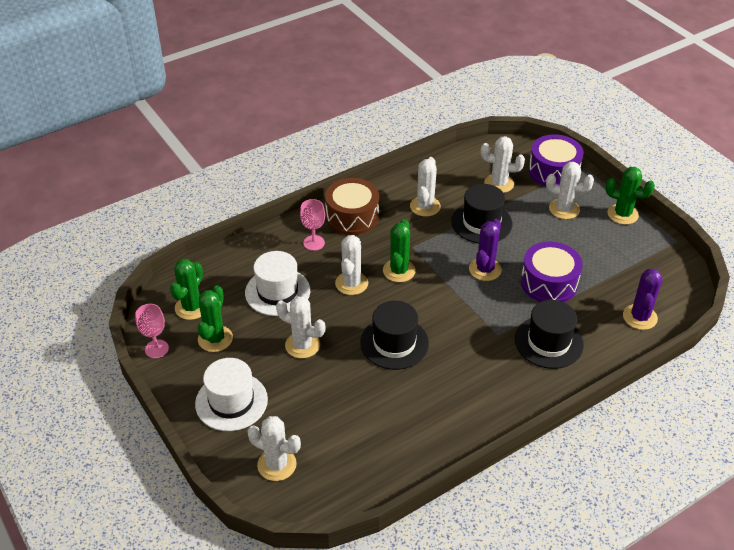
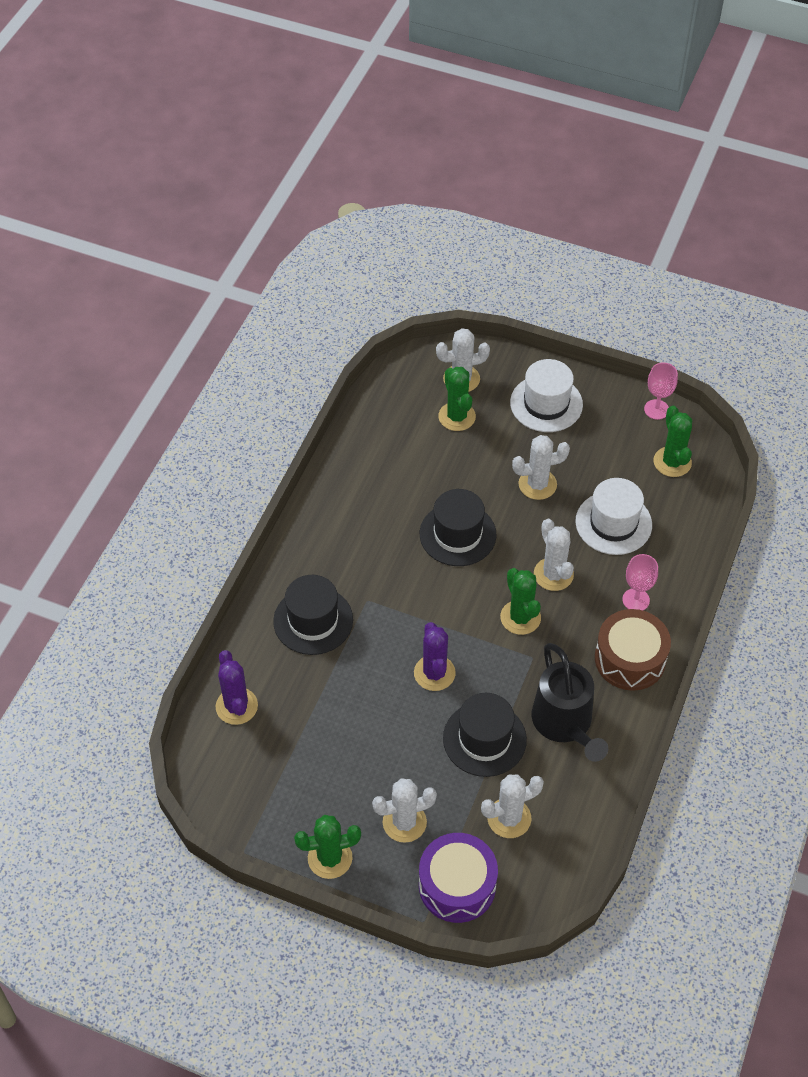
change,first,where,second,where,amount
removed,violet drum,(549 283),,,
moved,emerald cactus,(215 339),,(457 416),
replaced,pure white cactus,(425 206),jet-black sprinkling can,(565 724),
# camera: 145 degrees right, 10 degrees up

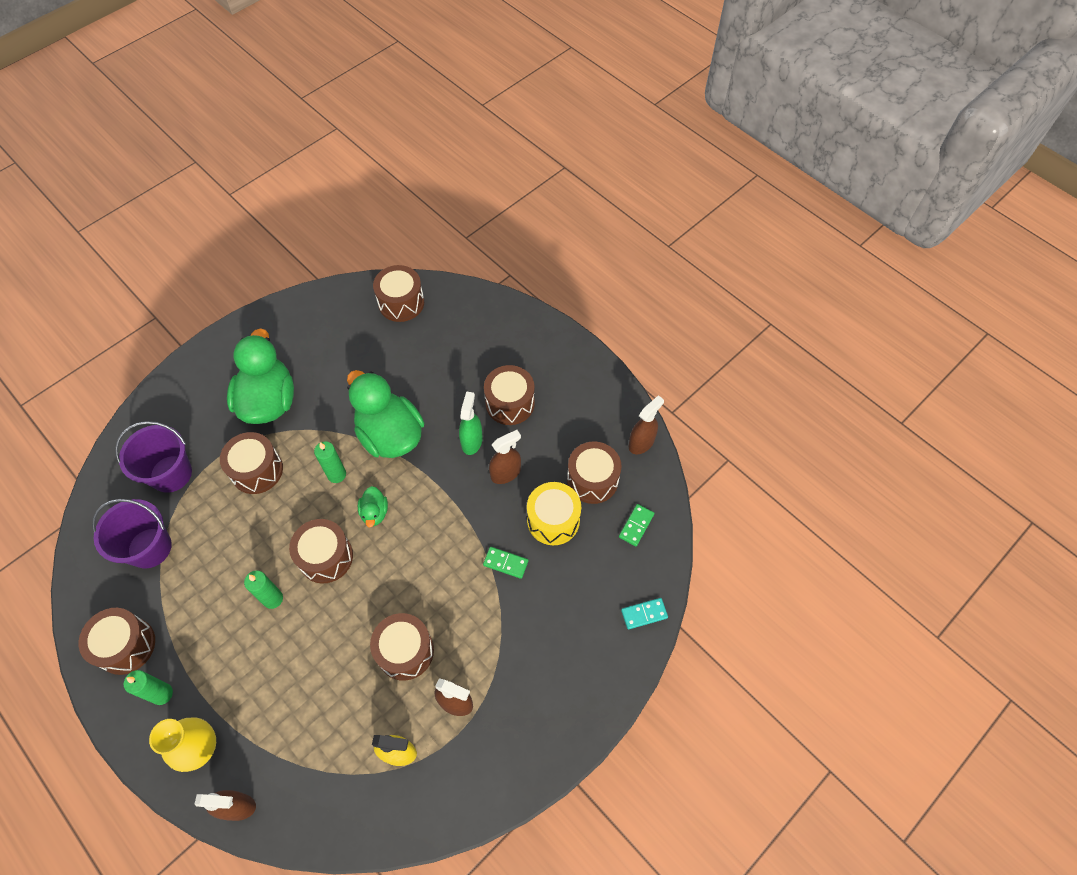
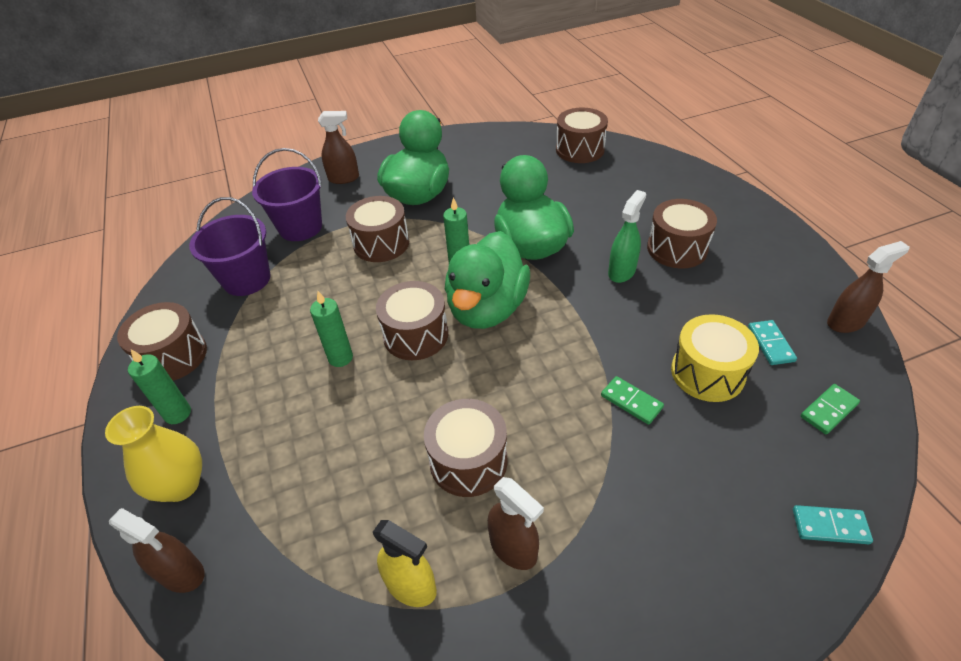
change,first,where,second,where,amount
moved,dark brown sprayer,(506 473),,(344 178),
replaced,dark brown drum,(592 480),aqua domino,(770 344),
resized,emerald toy duck,(374 512),,(487 308),x2.24
# camera: 25 degrees right, 15 degrees down

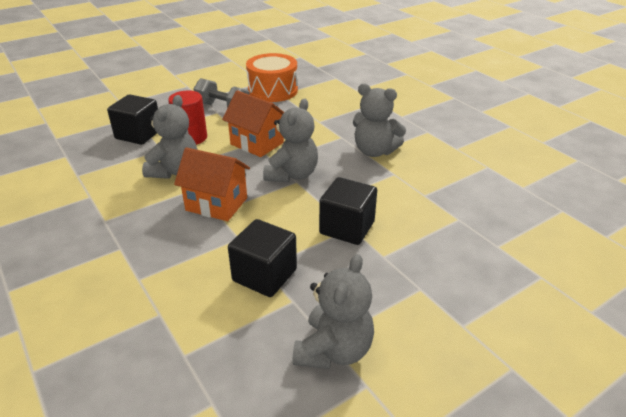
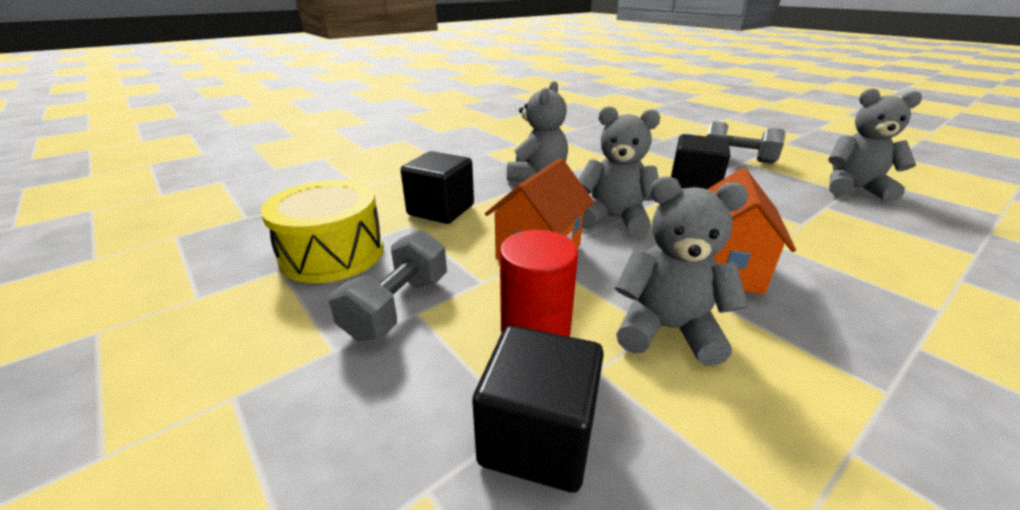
change,first,where,second,where,amount
added,,,gray free weight,(737 159),
moved,jet-black solid cube,(264 275),,(441 210),
recoloured,bright orange drum,(272 90),golden drum,(332 254),
# camera: 95 degrees left, 5 degrees down

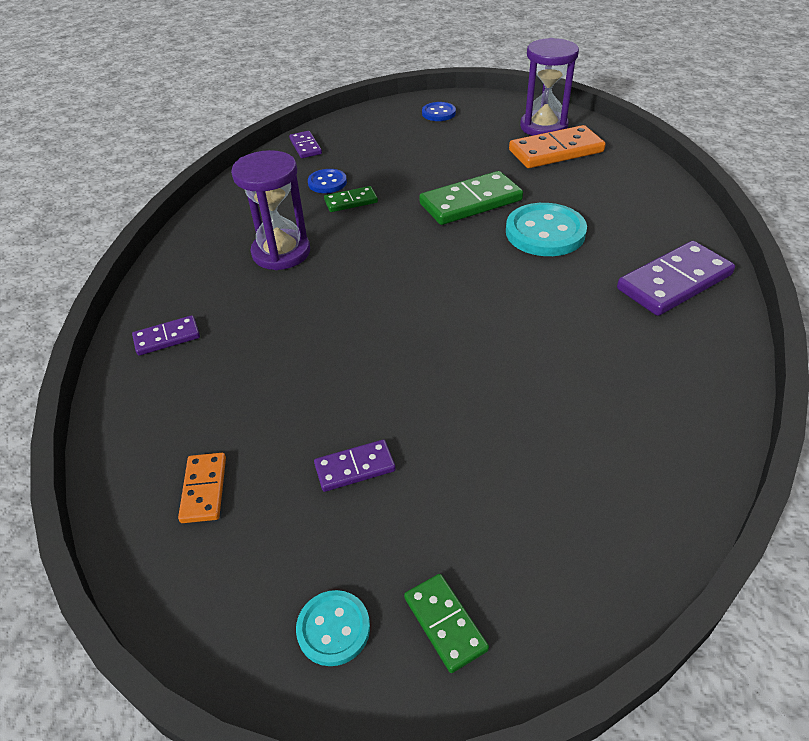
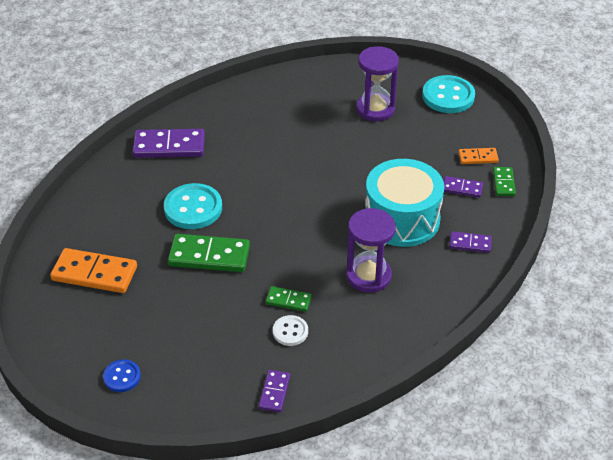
change,first,where,second,where,amount
added,,,aqua drum,(402 219),
moved,violet domino,(355 468),,(462 188),
moved,emerald domino,(445 623),,(503 183),
moved,violet sand timer,(543 127),,(375 109),
recoloured,royal blue sewing button,(327 183),pure white sewing button,(290 331),
turned,bright orange domino,(204 489),,(478 157),60 degrees clockwise
resized,aqua sewing button,(333 629),,(448 96),x1.81
# camera: 150 degrees left, 0 degrees up

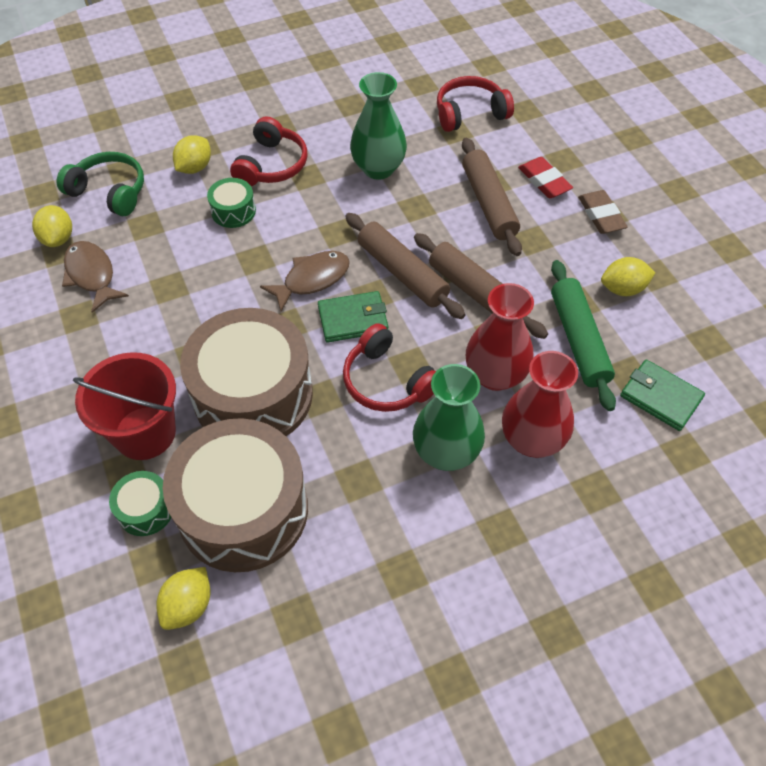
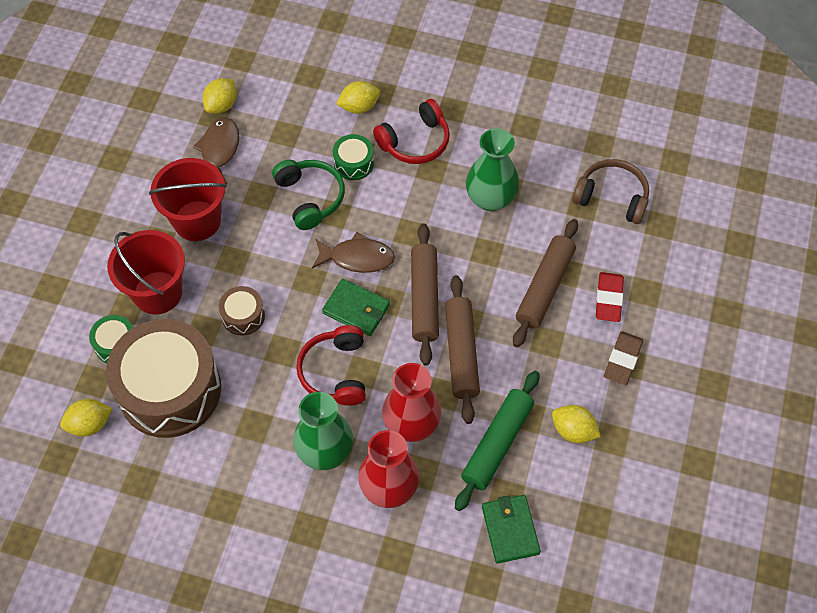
change,first,where,second,where,amount
added,,,scarlet sand bucket,(197 221),
moved,emerald headset,(109 192),,(310 197),
recoloured,scarlet headset,(470 113),dark brown headset,(612 197),
resized,dark brown drum,(253 395),,(243 316),x0.43
# camera: 40 degrees right, 5 degrees up

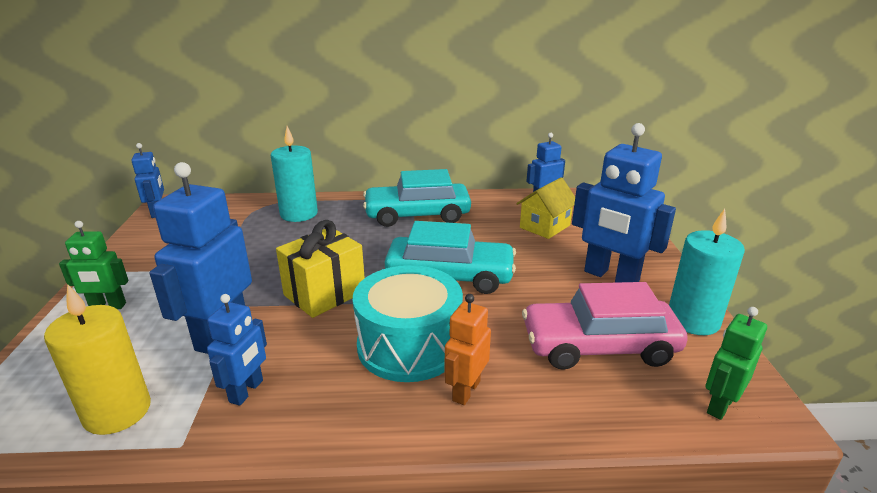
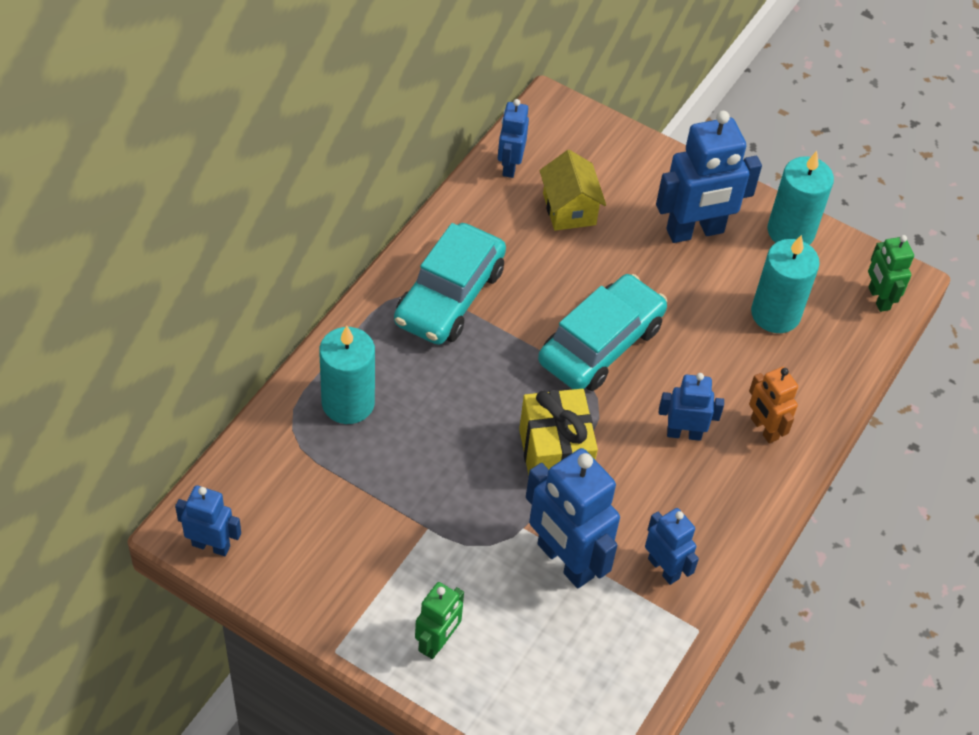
change,first,where,second,where,amount
removed,golden wax candle,(117 411),,,
replaced,aqua drum,(409 345),royal blue robot figure,(684 433),
replaced,pink toy car,(599 346),aqua wax candle,(775 314),
# camera: 60 degrees left, 25 degrees up

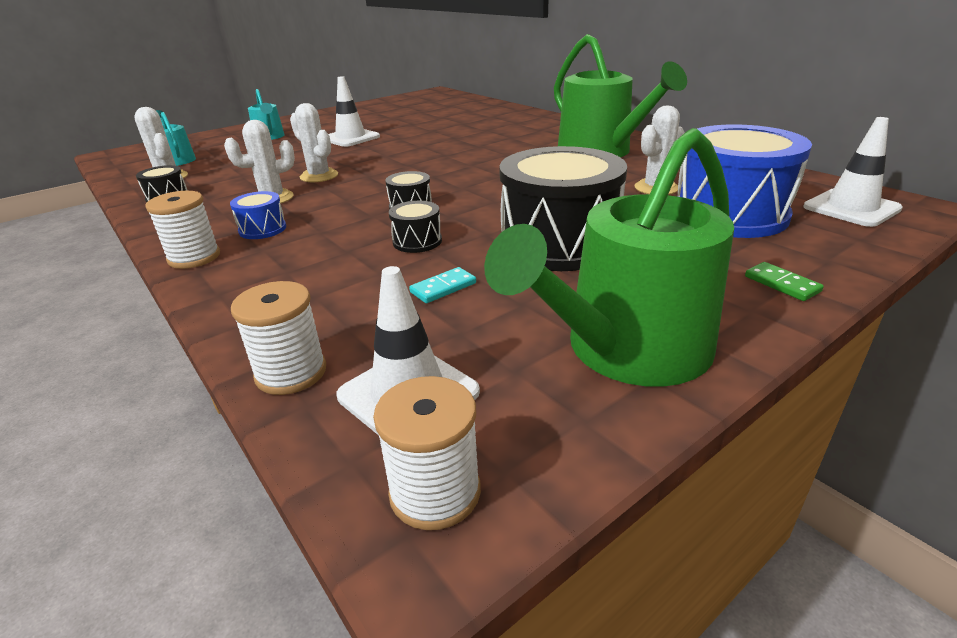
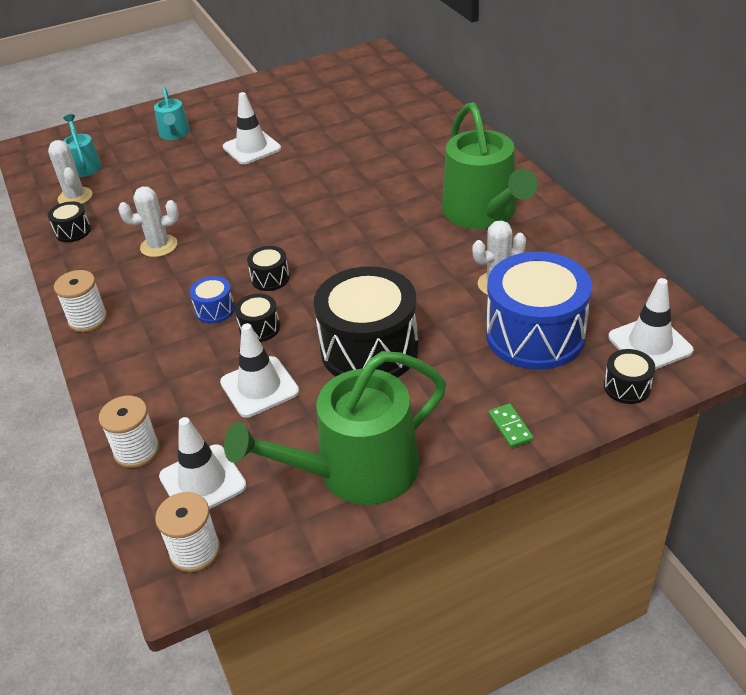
change,first,where,second,where,amount
removed,pure white cactus,(319 176),,,
added,,,jet-black drum,(627 387),
moved,royal blue drum,(262 229),,(215 310),
replaced,aqua domino,(443 288),pure white safety cone,(259 387),
# camera: 15 degrees right, 10 degrees up

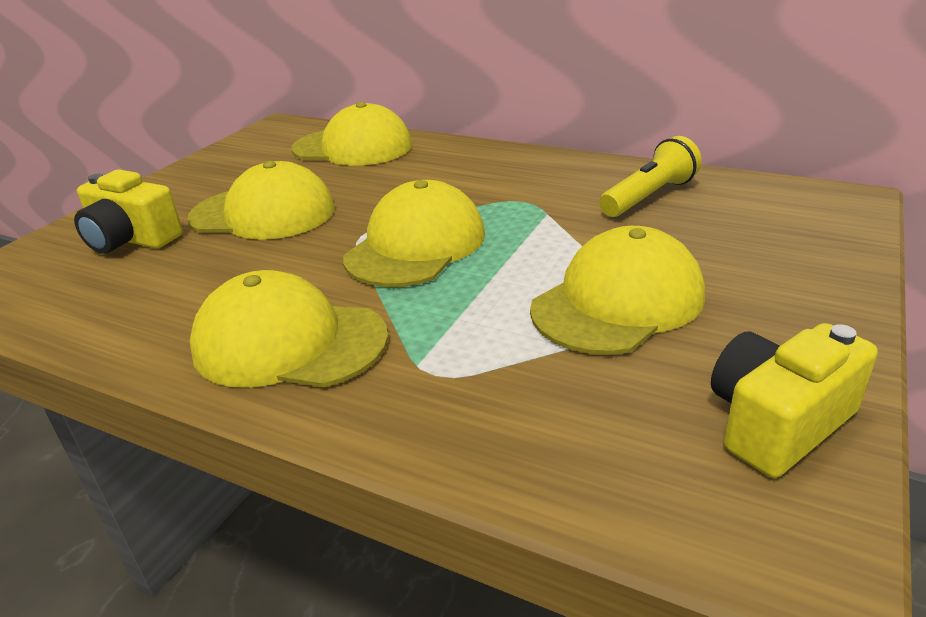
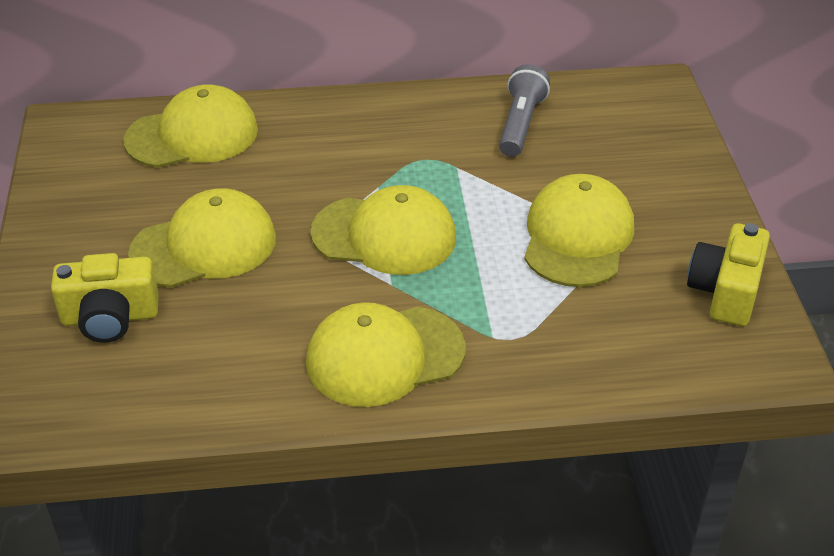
change,first,where,second,where,amount
recoloured,golden flashlight,(649 196),gray flashlight,(520 124),
turned,golden baseball cap,(416 245),,(384 235),105 degrees clockwise
# camera: 35 degrees left, 10 degrees up

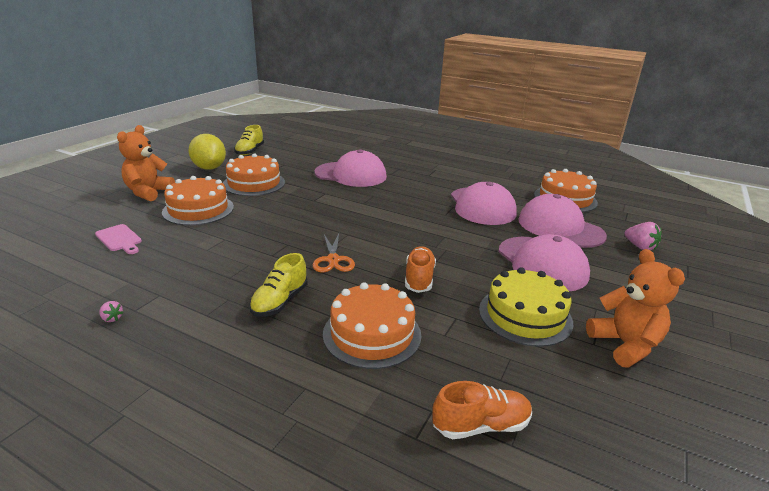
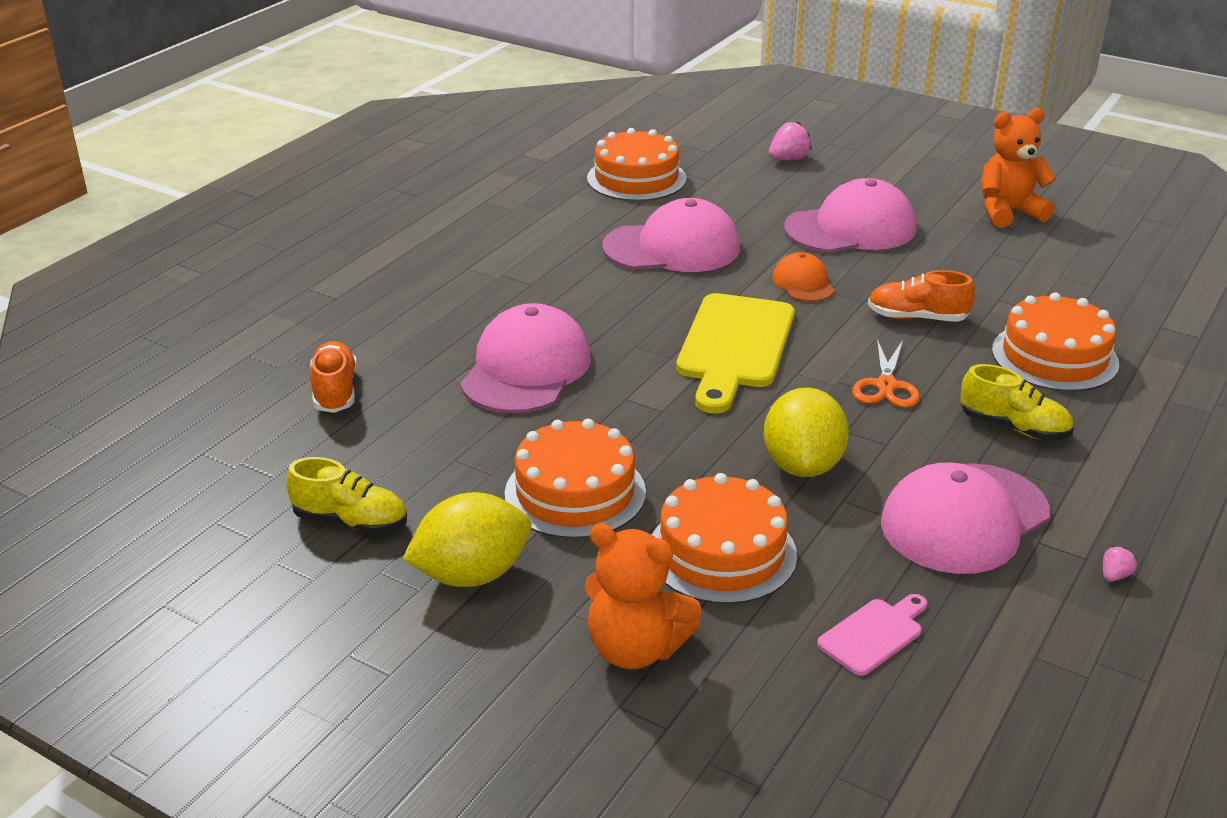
change,first,where,second,where,amount
removed,golden gateau,(525 315),,,
added,,,golden cutting board,(734 347),
added,,,golden citrus fruit,(802 465),
added,,,bright orange baseball cap,(803 283),
moved,bright orange lace-up shoe,(481 425),,(335 391),
moved,pink baseball cap,(560 227),,(964 519),
turned,bright orange shears,(333 260),,(886 386),105 degrees clockwise
# camera: 85 degrees left, 5 degrees up

